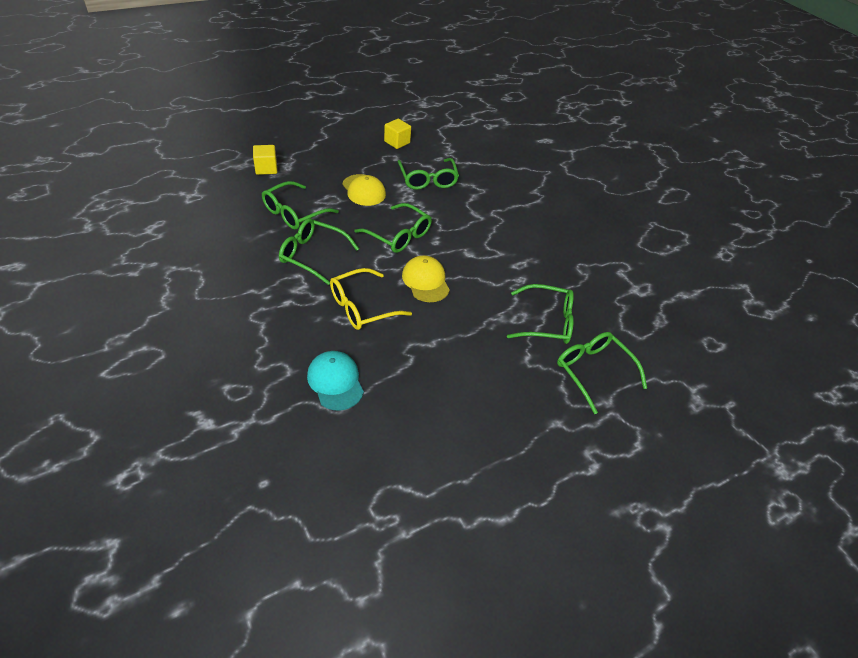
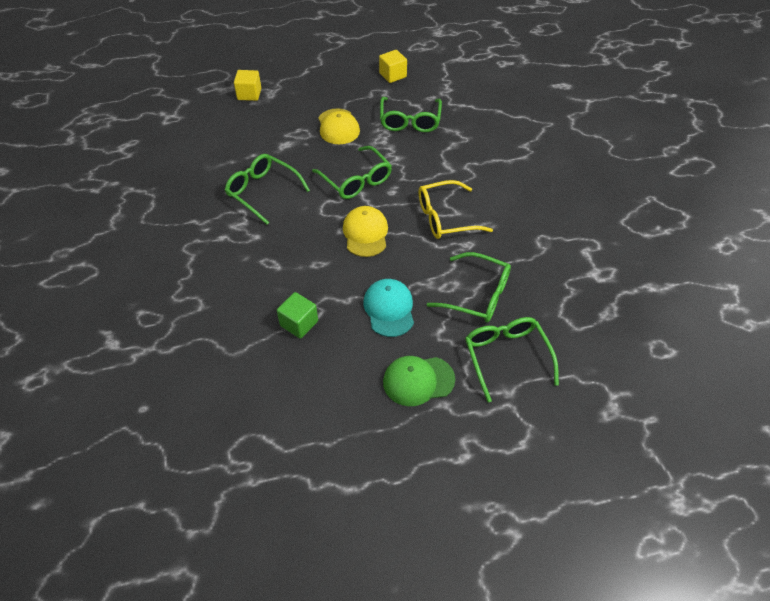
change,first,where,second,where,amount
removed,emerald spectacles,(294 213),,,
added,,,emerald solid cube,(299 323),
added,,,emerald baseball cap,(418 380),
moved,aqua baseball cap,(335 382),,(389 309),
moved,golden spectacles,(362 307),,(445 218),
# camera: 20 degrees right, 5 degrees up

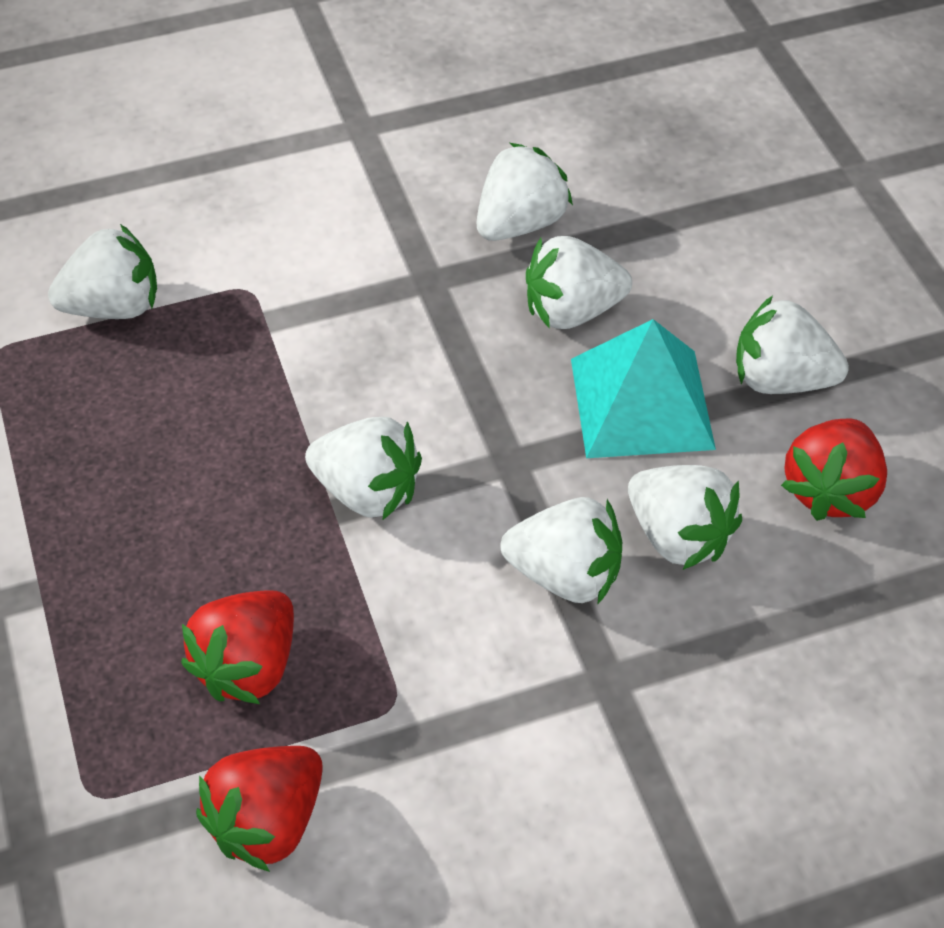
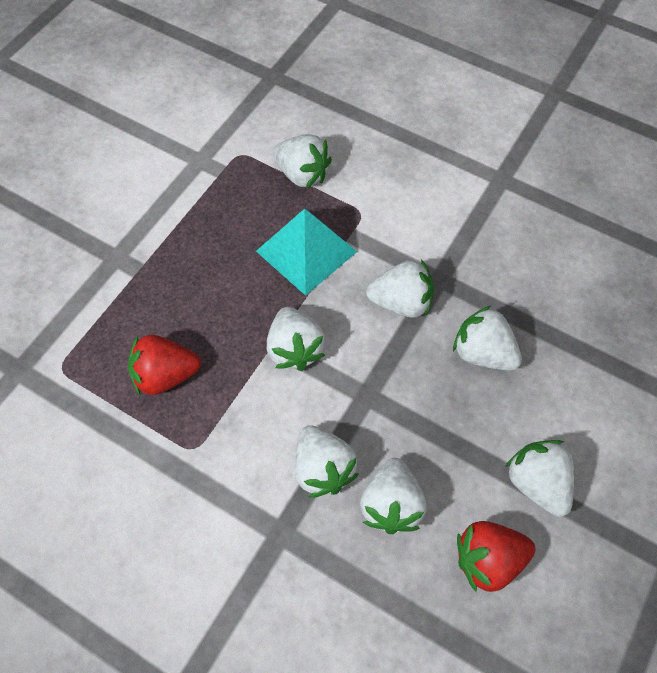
change,first,where,second,where,amount
removed,scarlet strawberry,(268 822),,,
moved,pure white strawberry,(520 223),,(401 302),
moved,aqua pyramid shape,(641 403),,(306 251),
# camera: 50 degrees right, 10 degrees up

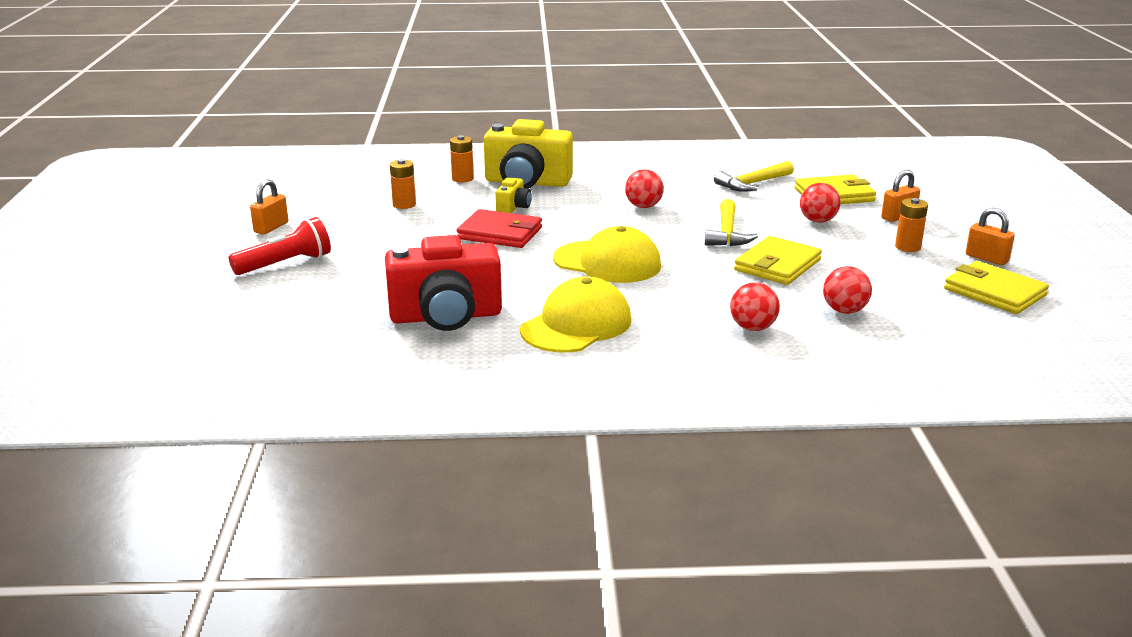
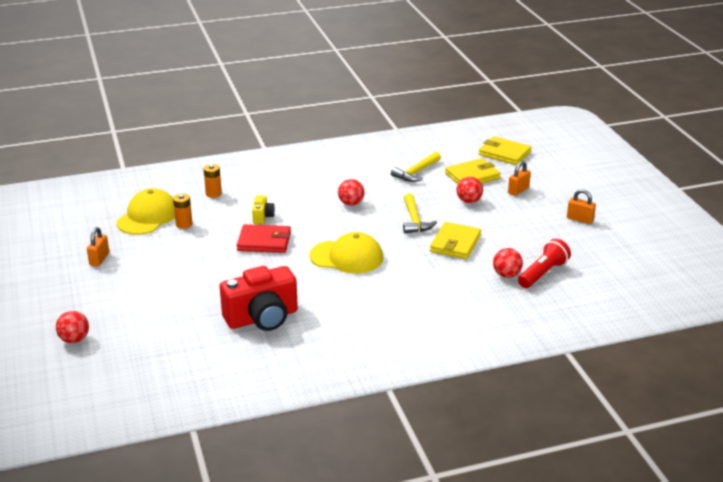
change,first,where,second,where,amount
removed,golden compact camera,(527 182),,,
removed,bright orange battery,(907 247),,,
moved,scarlet flashlight,(286 264),,(543 273),
moved,golden baseball cap,(576 325),,(148 216),
moved,scarlet ball,(752 328),,(74 339),
moved,golden card wallet,(994 292),,(504 153),
# camera: 15 degrees left, 5 degrees up

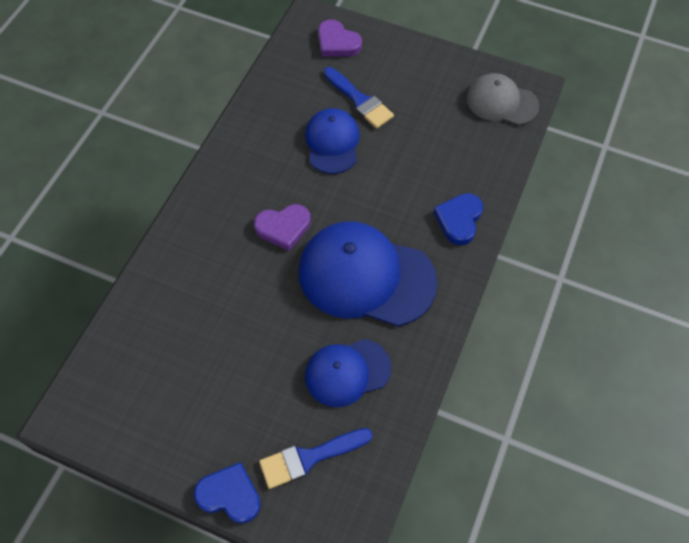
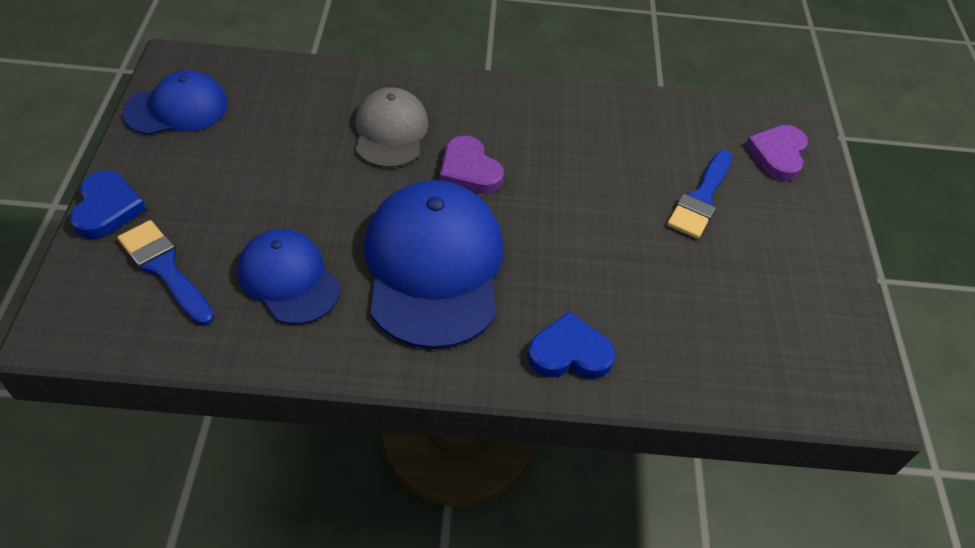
change,first,where,second,where,amount
moved,royal blue baseball cap,(332 142),,(177 108),
moved,gray baseball cap,(501 102),,(390 132),
# camera: 65 degrees right, 10 degrees down

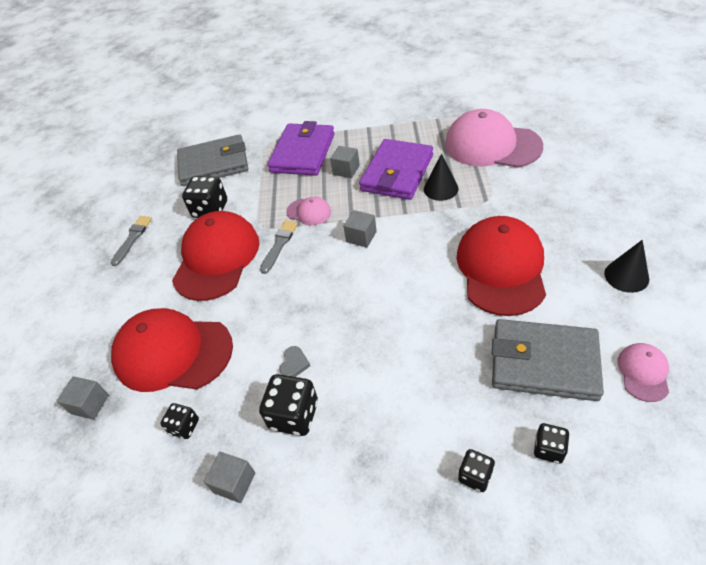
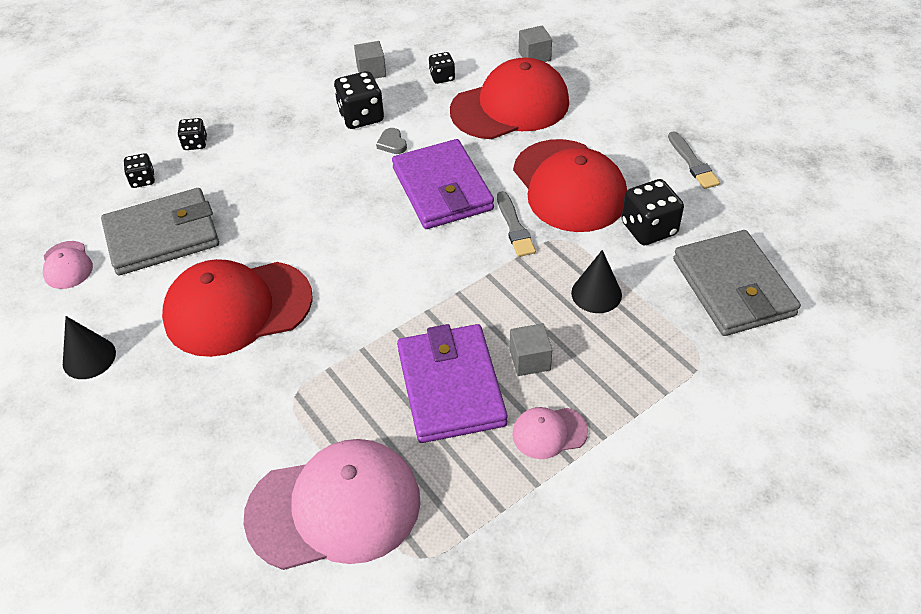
change,first,where,second,where,amount
removed,gray solid cube,(361 237),,,
moved,violet card wallet,(303 153),,(442 189),
moved,pink baseball cap,(309 212),,(549 432),
moved,jet-black solid cone,(440 189),,(596 293),
turned,gray card wallet,(214 164),,(733 287),60 degrees counterclockwise
turned,scarlet baseball cap,(501 268),,(237 308),105 degrees clockwise
# camera: 140 degrees right, 0 degrees up

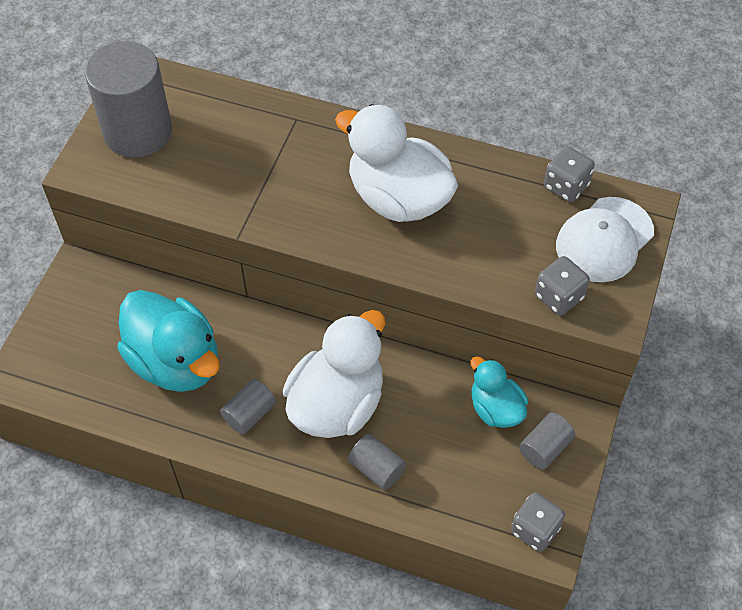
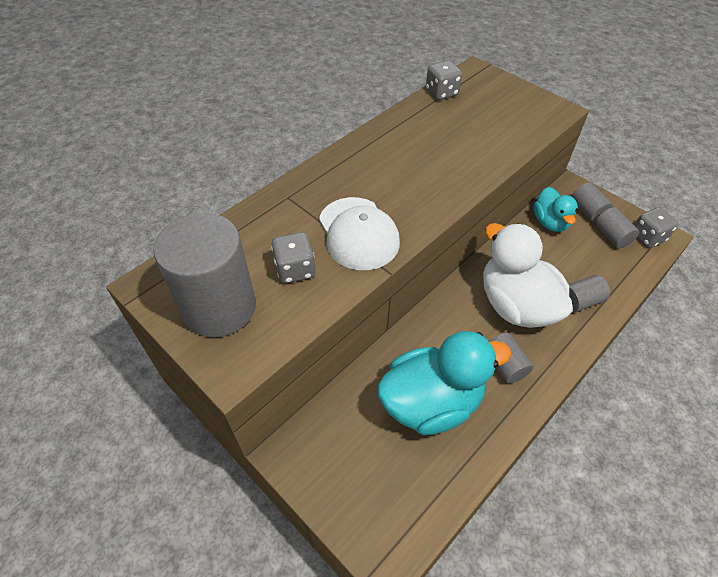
change,first,where,second,where,amount
removed,pure white toy duck,(398 198),,,
added,,,gray cylinder shape,(611 236),
moved,gray dice,(559 296),,(295 270),
moved,pure white baseball cap,(604 240),,(358 233),
turned,aqua toy duck,(495 409),,(550 222),90 degrees counterclockwise
# camera: 65 degrees left, 5 degrees down

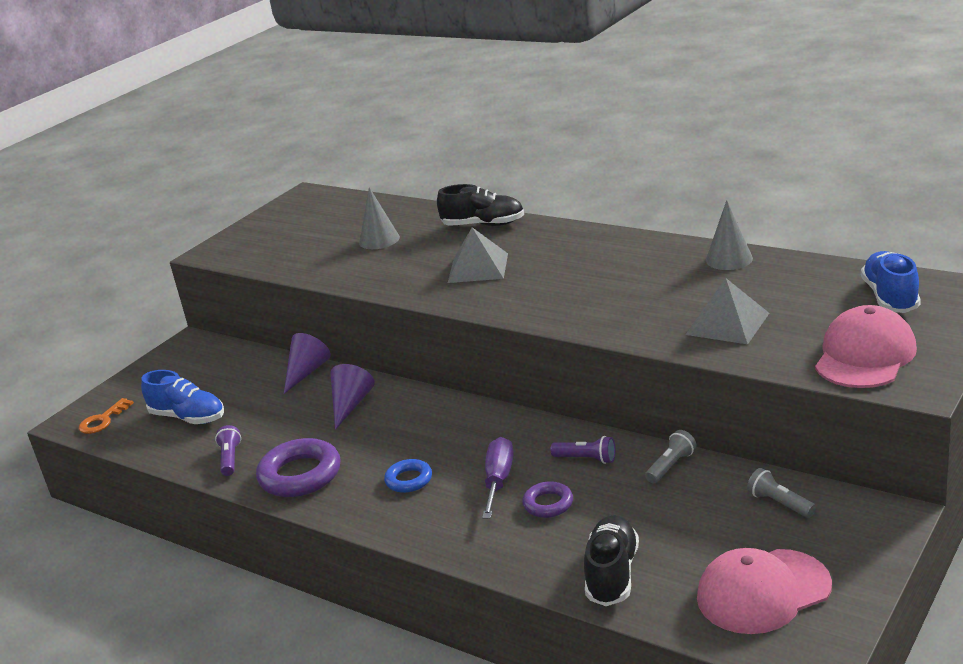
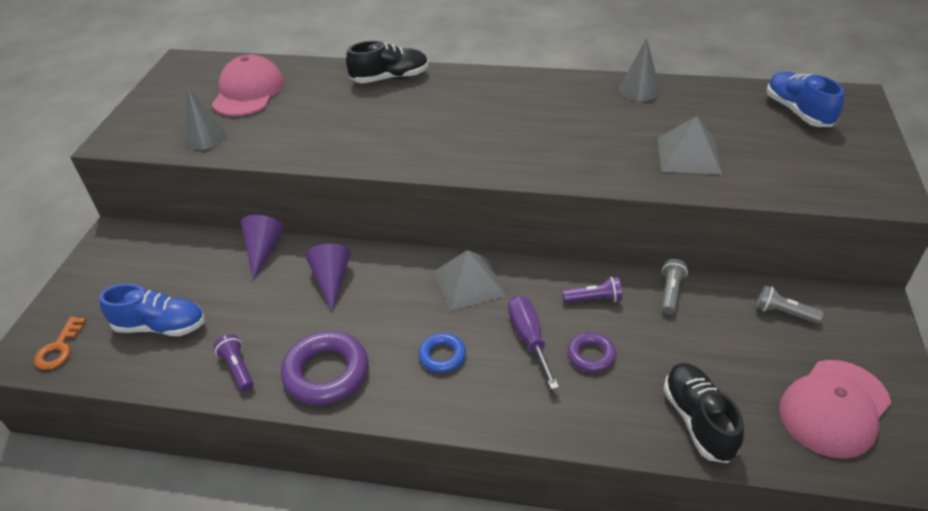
change,first,where,second,where,amount
moved,gray solid cone,(379 240),,(205 137),
moved,gray pyramid shape,(478 268),,(469 283),
moved,pink baseball cap,(865 355),,(248 92),
# camera: 25 degrees left, 15 degrees up

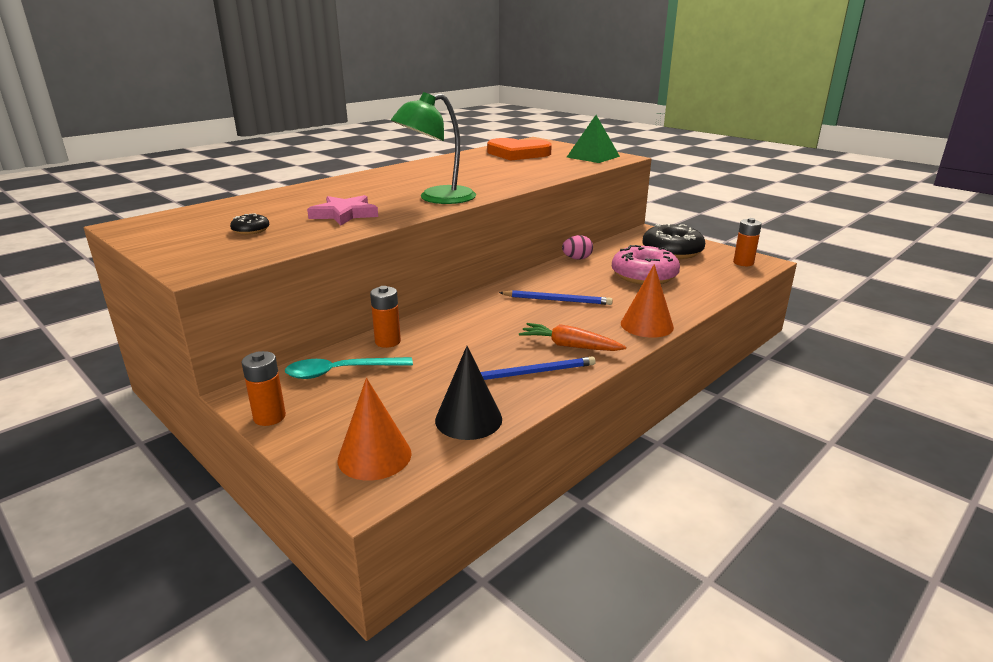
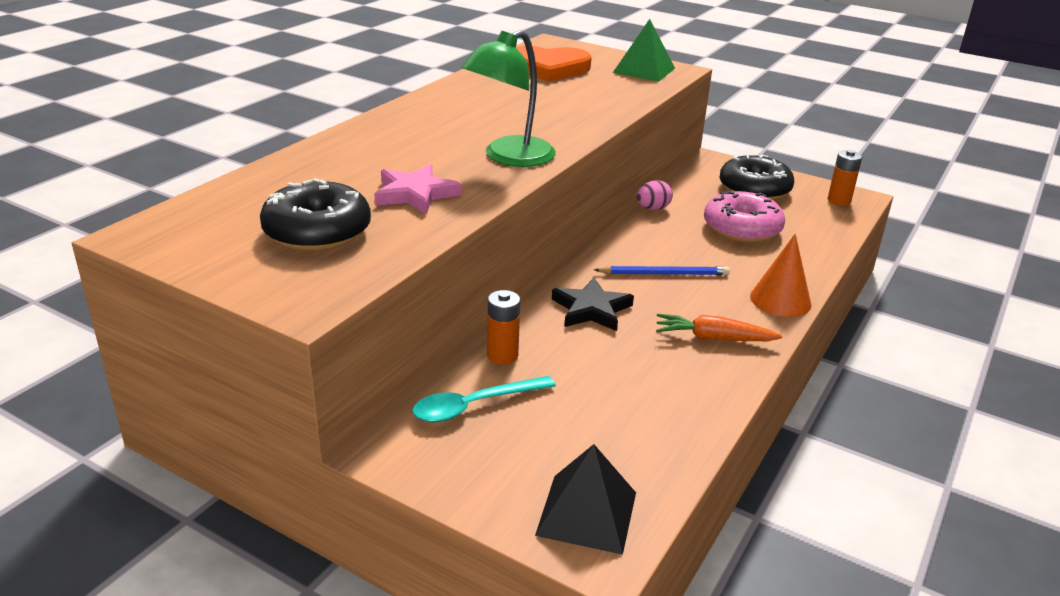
change,first,where,second,where,amount
removed,bright orange battery,(269 417),,,
removed,jet-black solid cone,(468 419),,,
removed,royal blue lead pencil,(532 373),,,
added,,,jet-black star,(591 309),
replaced,bright orange solid cone,(374 456),jet-black pyramid shape,(587 513),
resized,jet-black doughnut,(251 230),,(317 232),x2.24
# camera: 15 degrees left, 5 degrees up

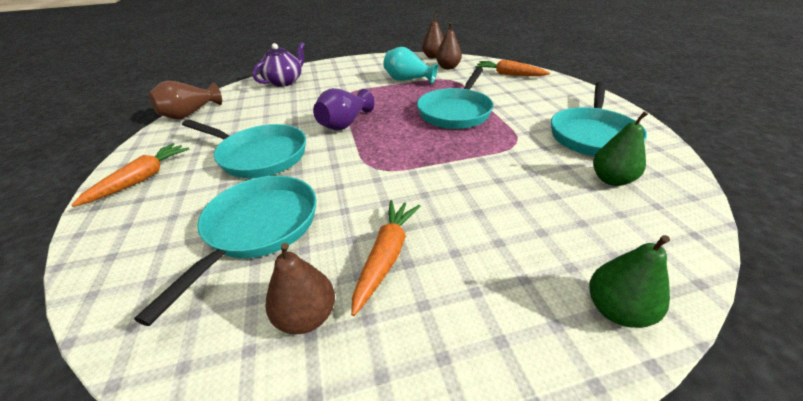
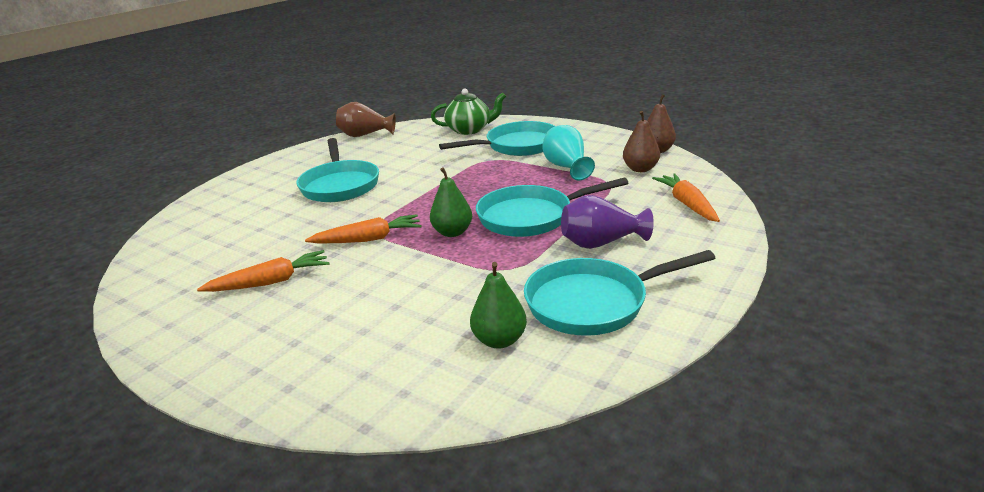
change,first,where,second,where,amount
removed,dark brown pear fruit,(307 316),,,
moved,bright orange root vegetable,(141 179),,(368 239),
moved,aqua frying pan,(258 228),,(518 146),
moved,violet tall vase,(345 124),,(601 243),
moved,emerald pear fruit,(616 310),,(452 232),
recoloured,violet tea pot,(285 82),emerald tea pot,(469 130),
# camera: 50 degrees right, 10 degrees down

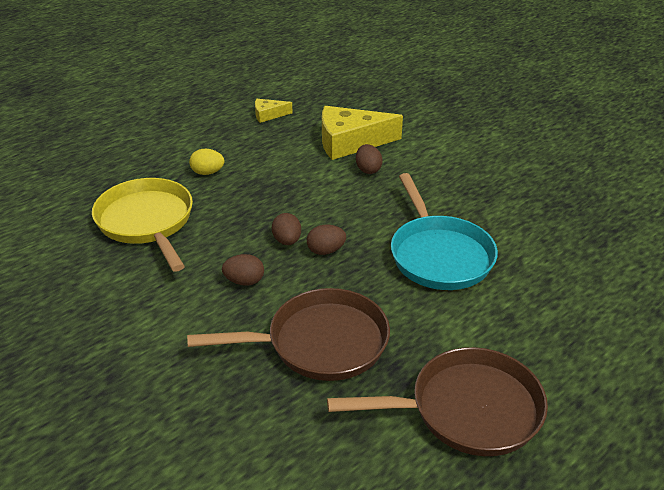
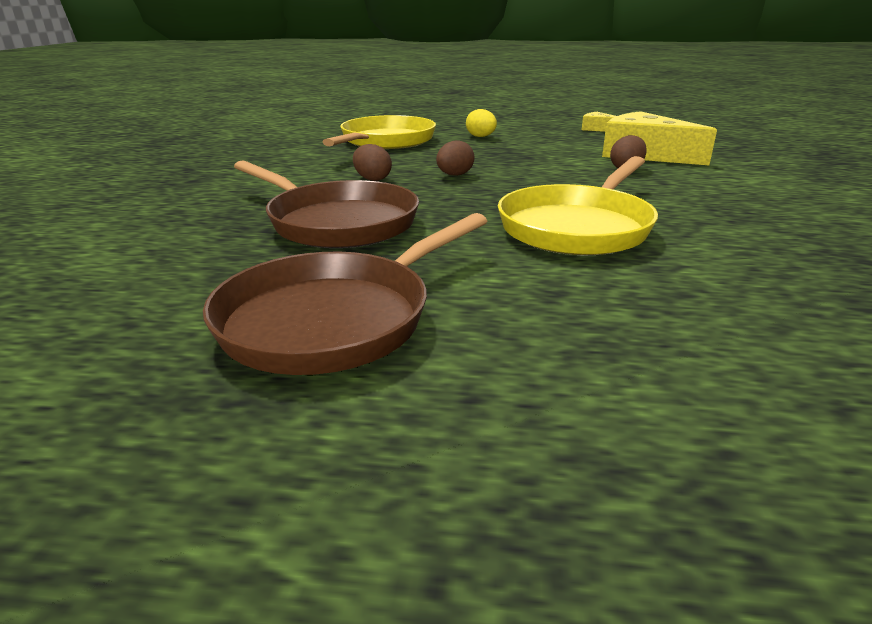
change,first,where,second,where,amount
removed,dark brown egg shape,(326 251),,,
recoloured,aqua frying pan,(439 254),golden frying pan,(578 227),
turned,dark brown frying pan,(466 410),,(336 318),90 degrees clockwise
# camera: 50 degrees right, 10 degrees down

